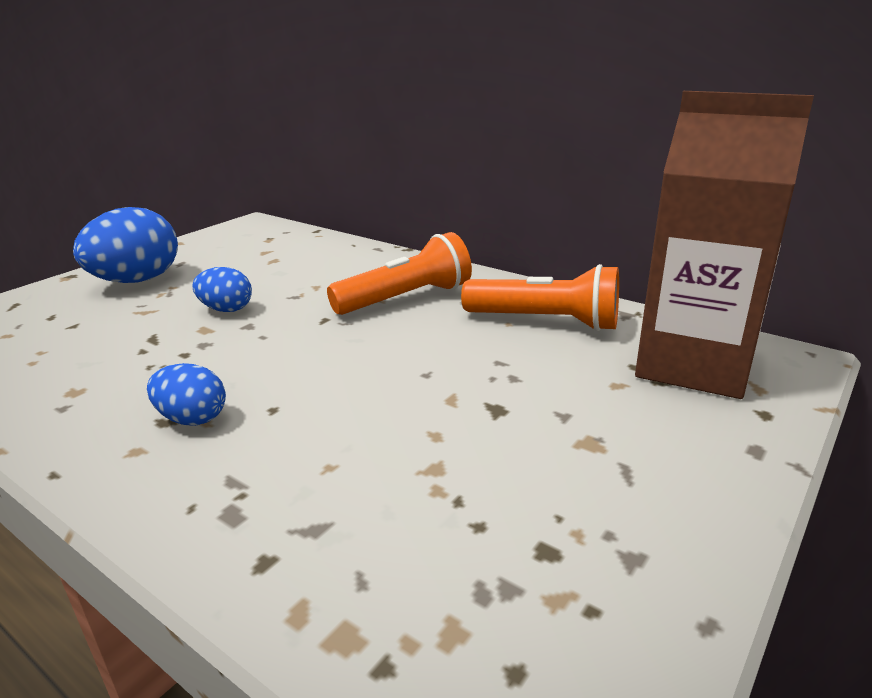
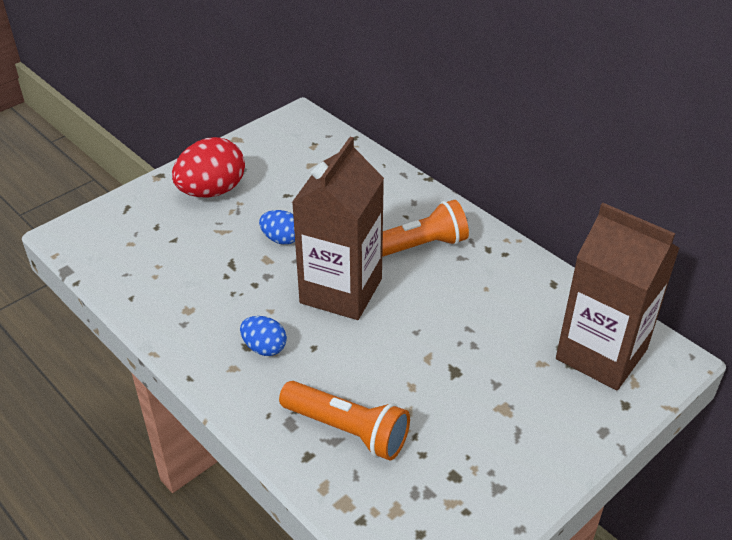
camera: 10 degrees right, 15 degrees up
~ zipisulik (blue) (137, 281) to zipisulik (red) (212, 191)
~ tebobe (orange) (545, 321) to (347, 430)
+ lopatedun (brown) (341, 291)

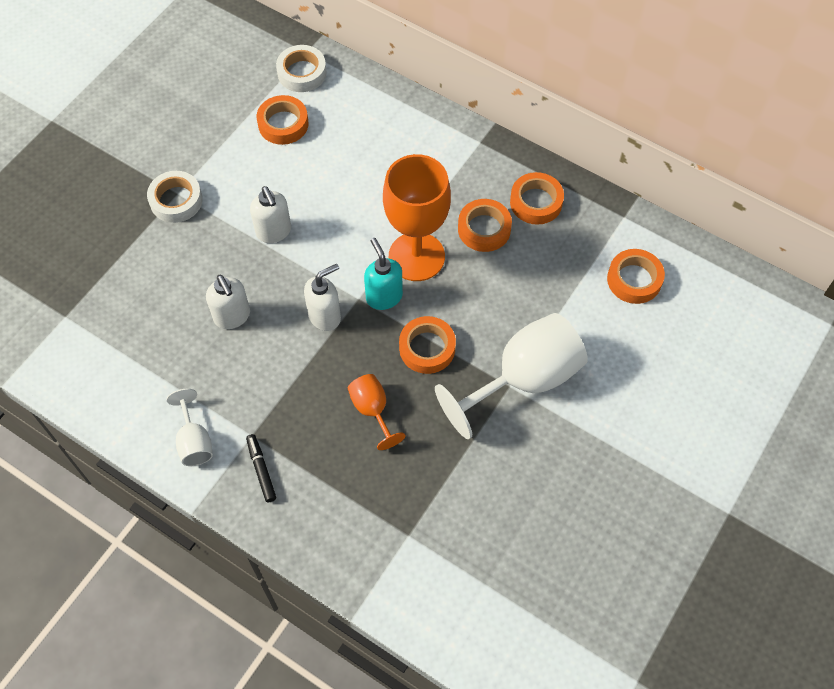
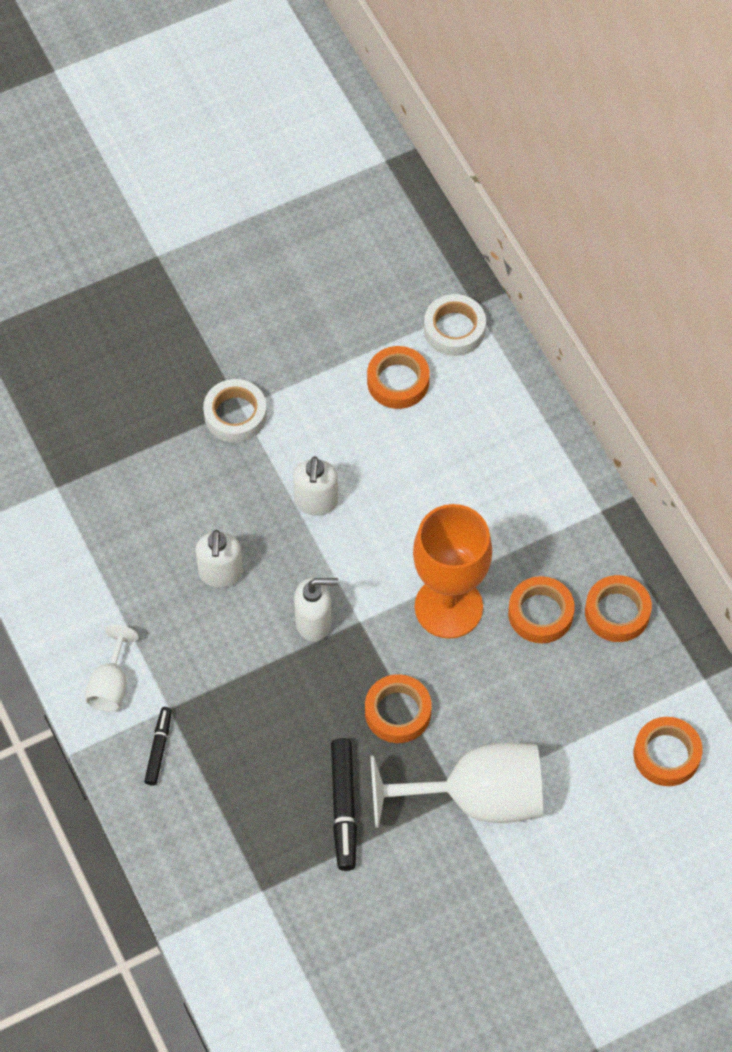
camera: 30 degrees right, 0 degrees up
+ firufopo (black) (344, 807)
- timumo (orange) (372, 410)
- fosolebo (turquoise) (384, 296)

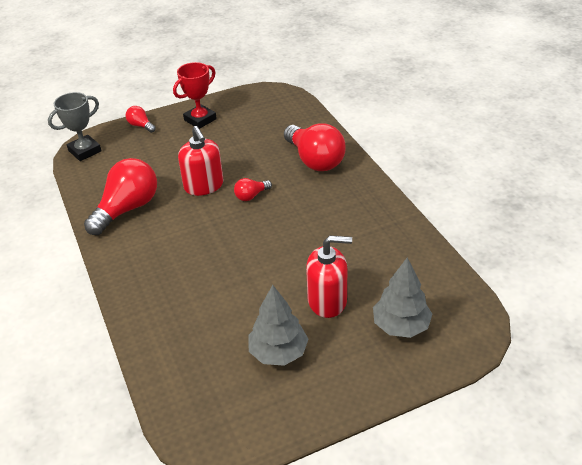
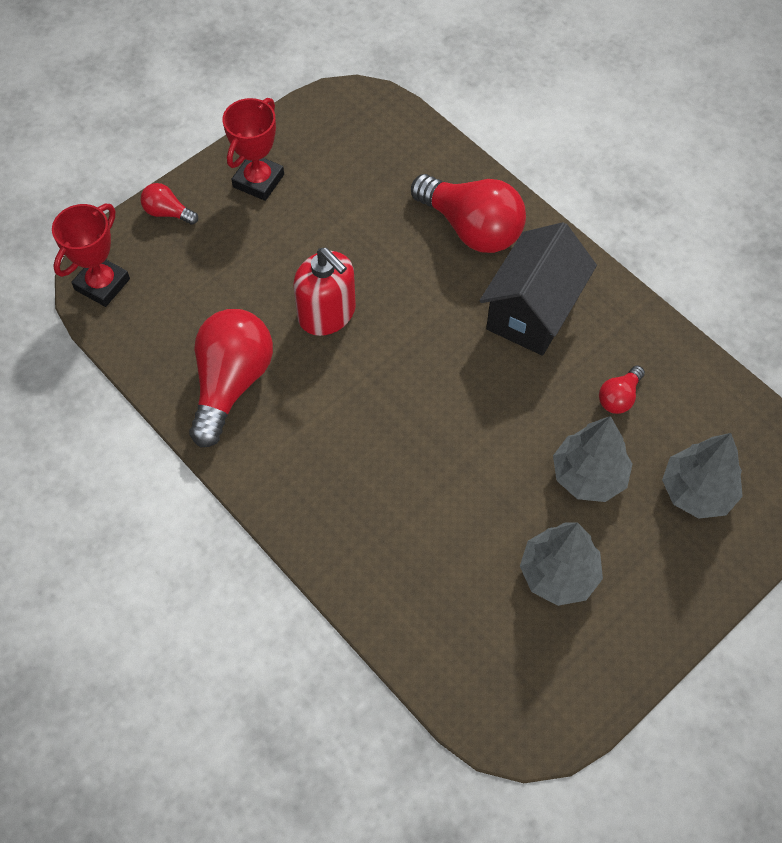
camera: 20 degrees left, 20 degrees up
~ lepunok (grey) (85, 151) to lepunok (red) (102, 284)
+ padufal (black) (532, 311)
~ fosolebo (red) (327, 301) to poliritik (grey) (588, 475)
~ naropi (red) (251, 196) to (619, 397)

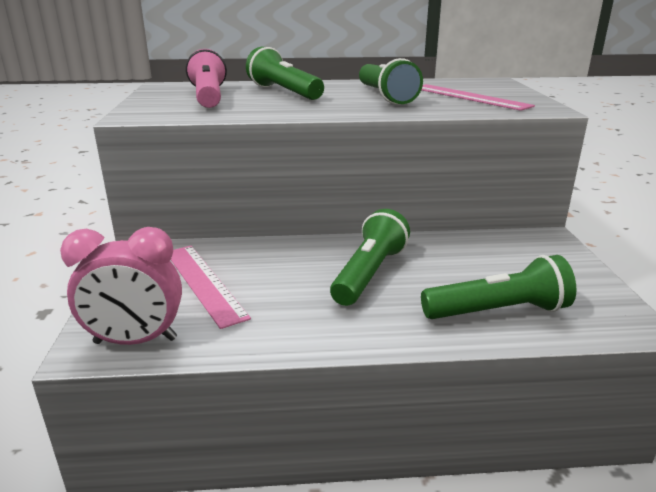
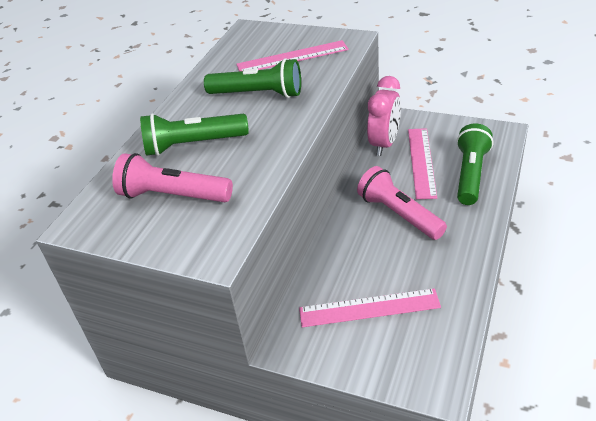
camera: 60 degrees left, 15 degrees up
~ tebobe (green) (369, 273) to tebobe (pink) (399, 214)
~ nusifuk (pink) (135, 341) to (384, 144)
+ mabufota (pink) (421, 162)

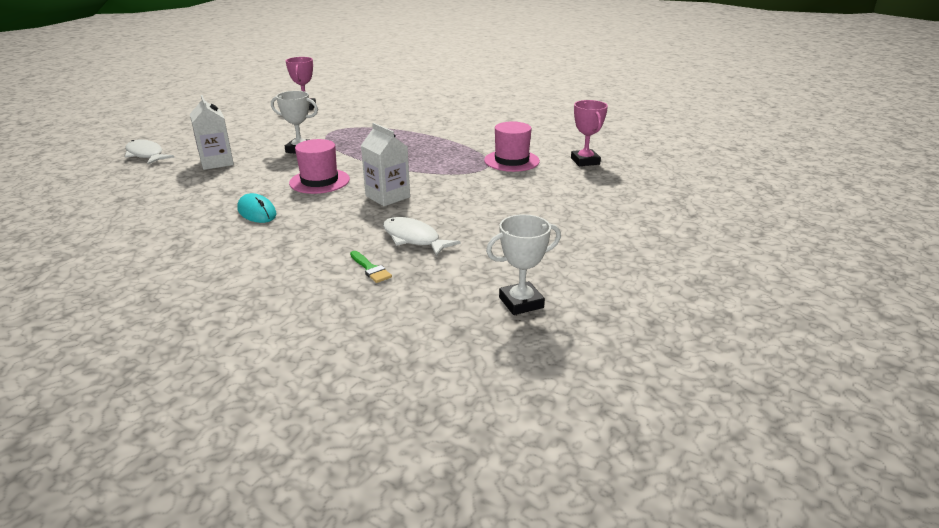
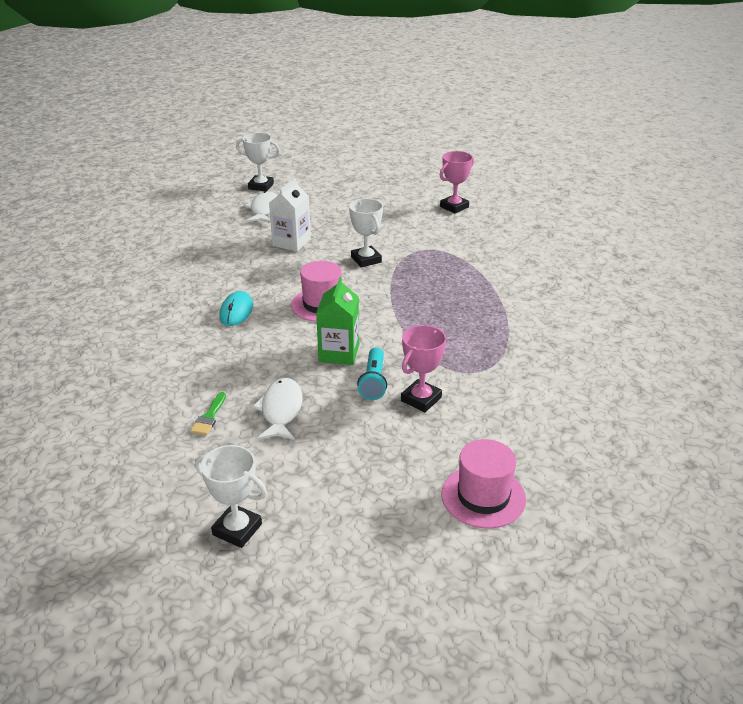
camera: 50 degrees right, 5 degrees up
+ lepunok (white) (261, 186)
~ lopatedun (white) (387, 196) to lopatedun (green) (339, 353)
+ tebobe (turquoise) (374, 382)
~ lepunok (pink) (585, 161) to (421, 399)
~ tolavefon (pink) (511, 161) to (483, 496)

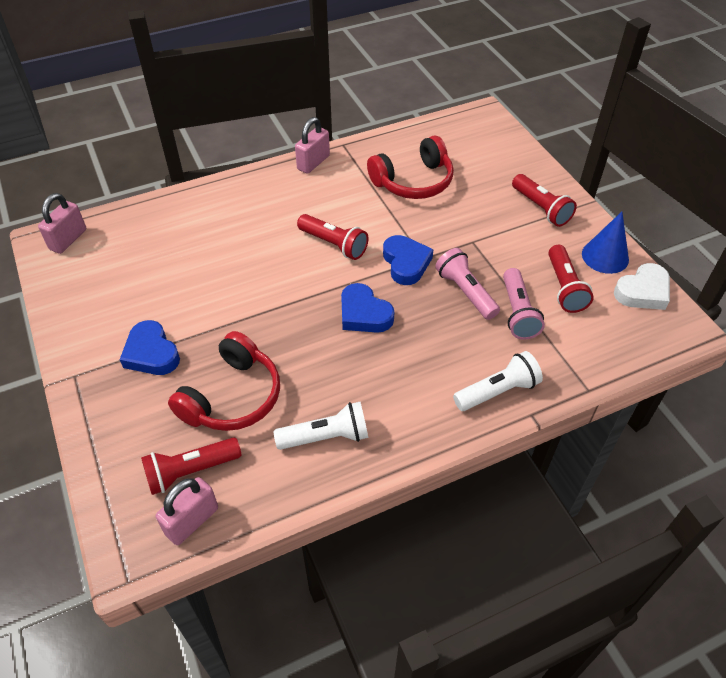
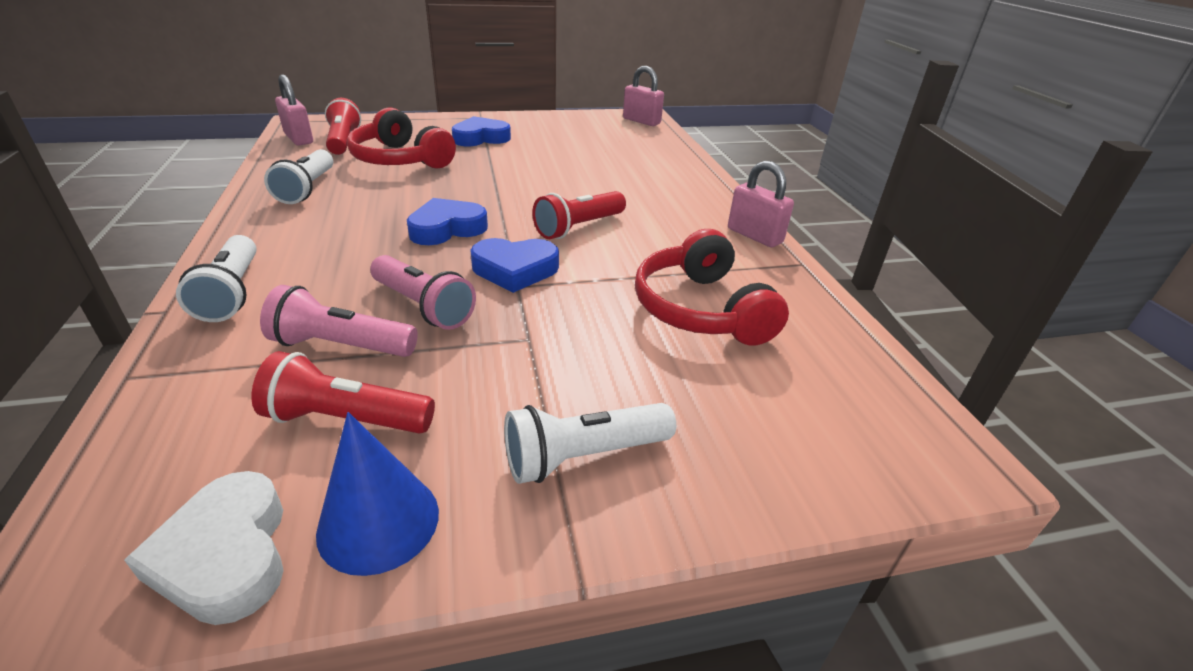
camera: 100 degrees right, 15 degrees down
~ tebobe (pink) (465, 292) = (423, 306) 60 degrees clockwise
~ tebobe (red) (541, 208) to tebobe (white) (584, 456)

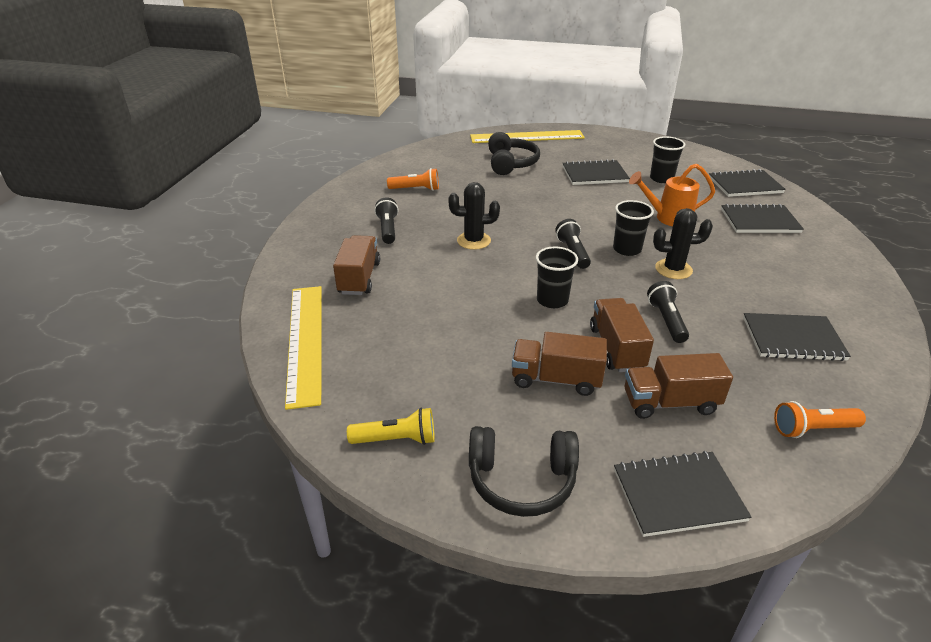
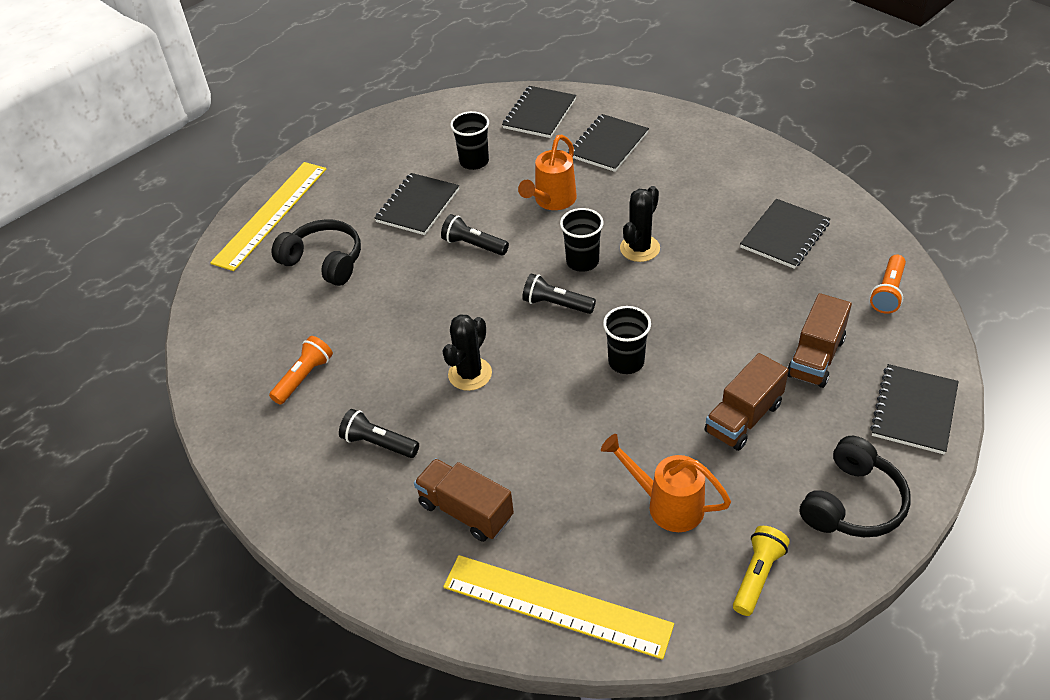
camera: 55 degrees left, 10 degrees up
~ tebobe (black) (666, 320) to (473, 245)
+ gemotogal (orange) (667, 505)
- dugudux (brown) (616, 348)

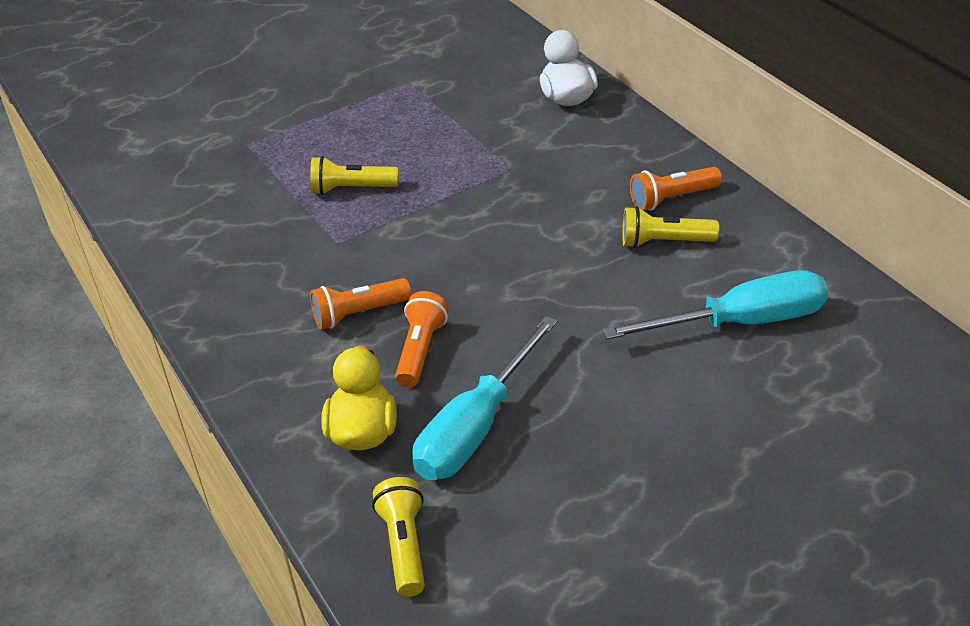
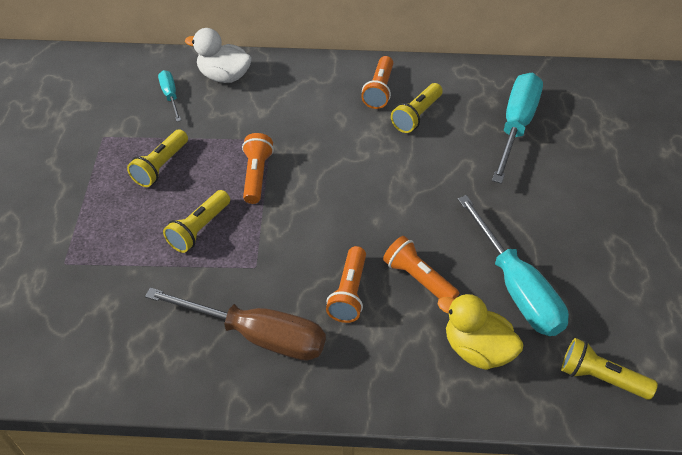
camera: 60 degrees left, 10 degrees up
+ tebobe (yellow) (161, 166)
+ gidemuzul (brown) (257, 335)
+ gidemuzul (turquoise) (170, 96)
+ tebobe (orange) (256, 175)

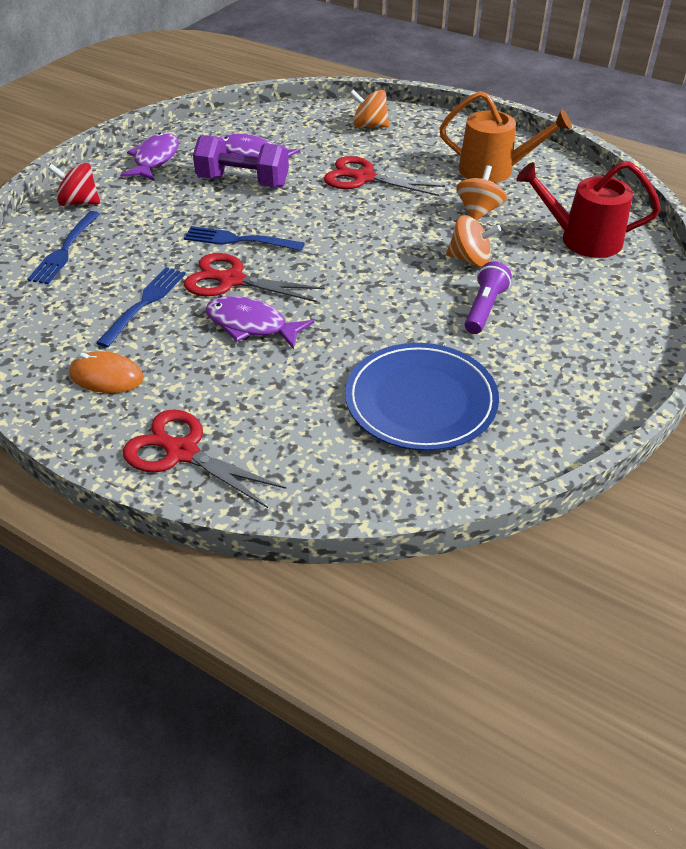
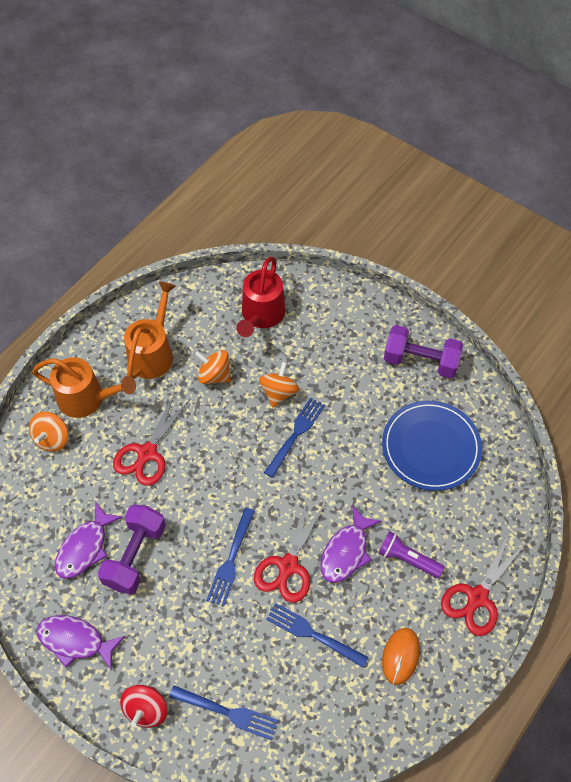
camera: 85 degrees left, 15 degrees up
+ gemotogal (orange) (87, 399)
+ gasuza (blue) (296, 434)
~ tebobe (purple) (484, 308) to (407, 559)
+ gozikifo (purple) (420, 361)

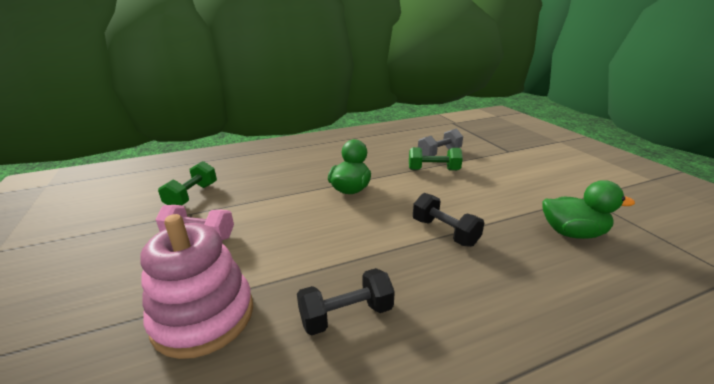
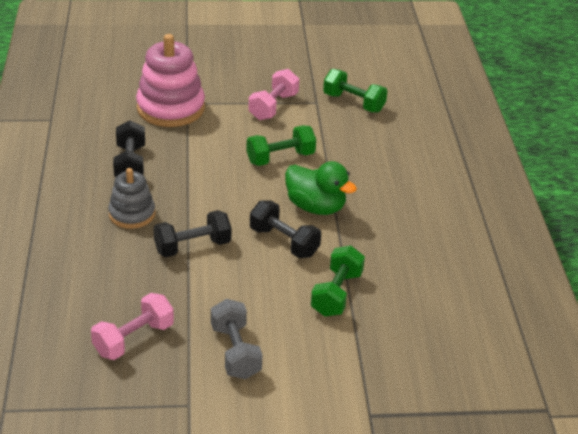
camera: 105 degrees right, 10 degrees up
~ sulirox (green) (572, 233) to gozikifo (pink) (133, 339)
+ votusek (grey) (132, 214)
~ gozikifo (grey) (439, 153) to (235, 352)
+ gozikifo (green) (280, 158)
+ gozikifo (black) (284, 242)

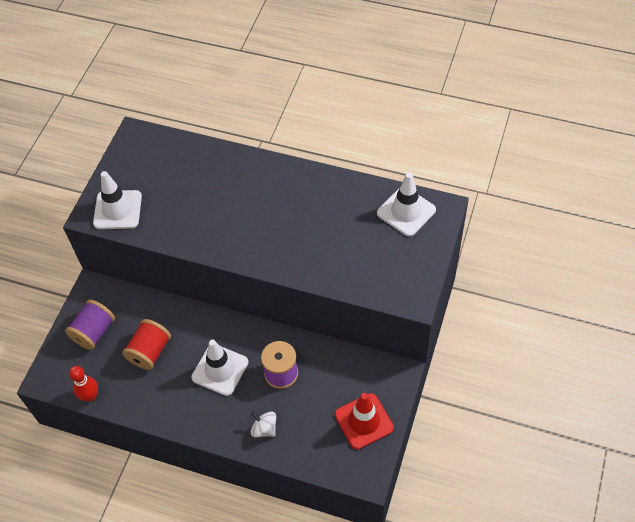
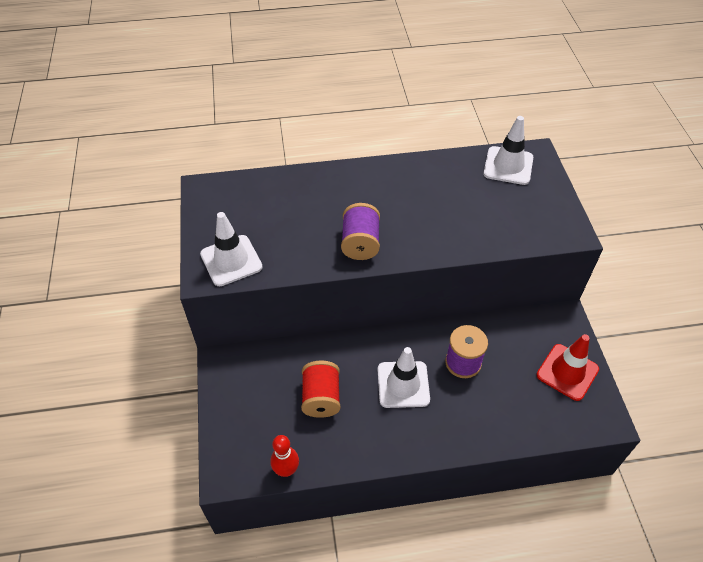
camera: 30 degrees left, 5 degrees down
~ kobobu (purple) (94, 332) to (360, 243)
- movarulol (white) (264, 429)

